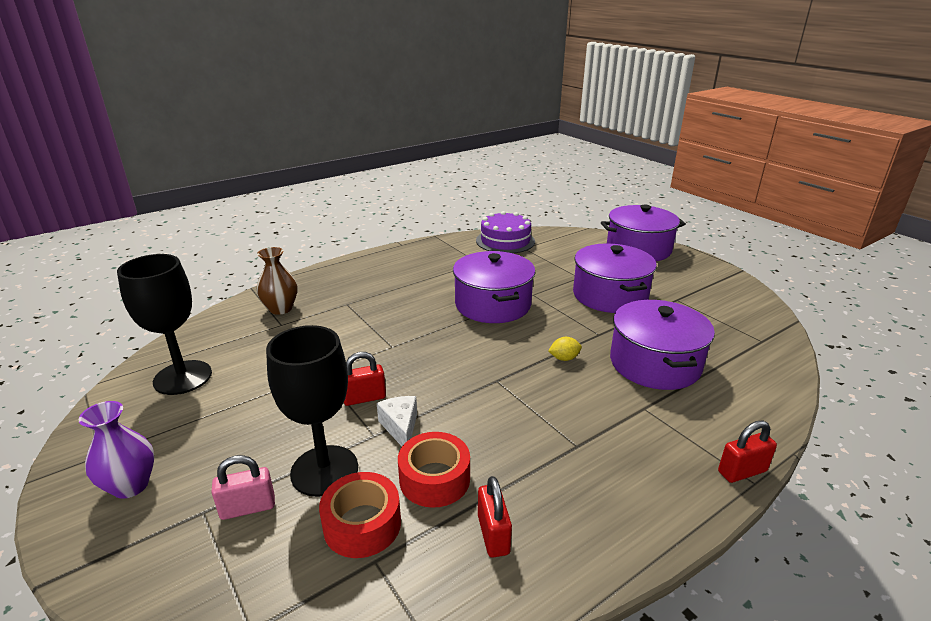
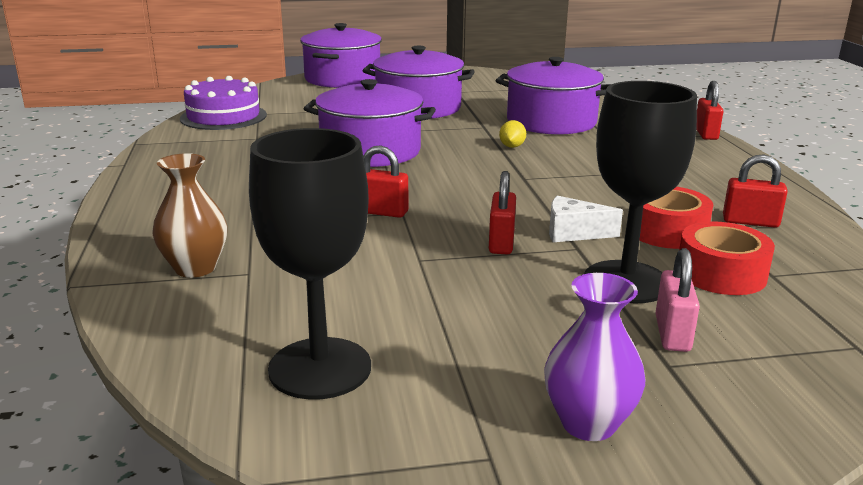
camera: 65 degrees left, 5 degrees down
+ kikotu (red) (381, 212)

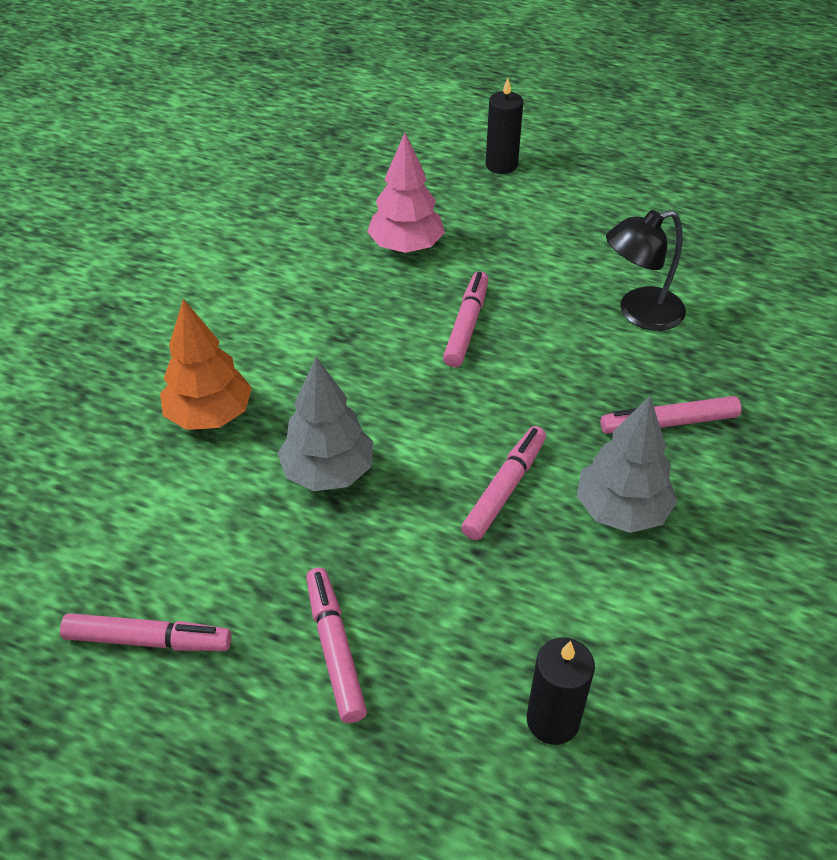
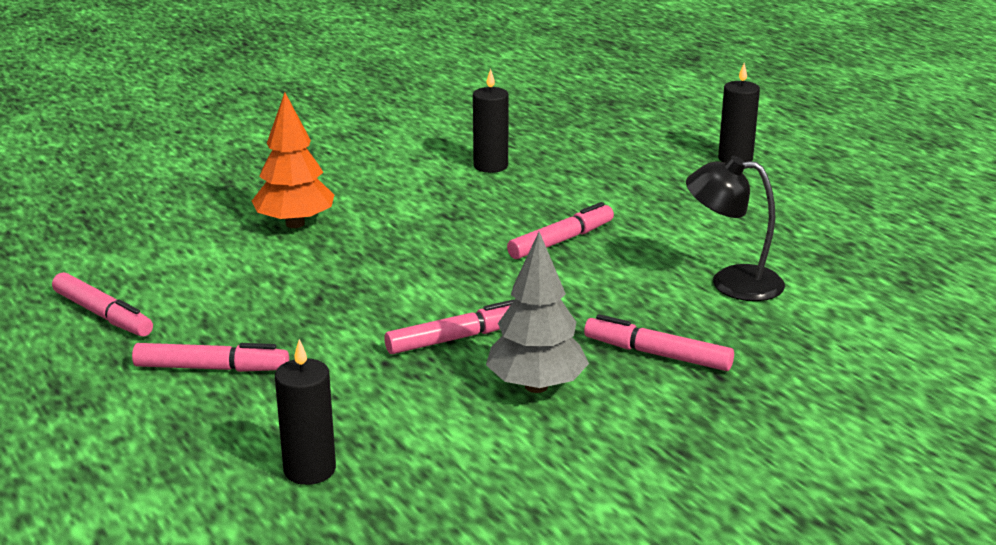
camera: 35 degrees right, 20 degrees down
~ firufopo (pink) (334, 649) = (211, 368) 75 degrees clockwise
+ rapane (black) (490, 166)
- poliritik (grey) (328, 472)
- poliritik (pink) (406, 247)

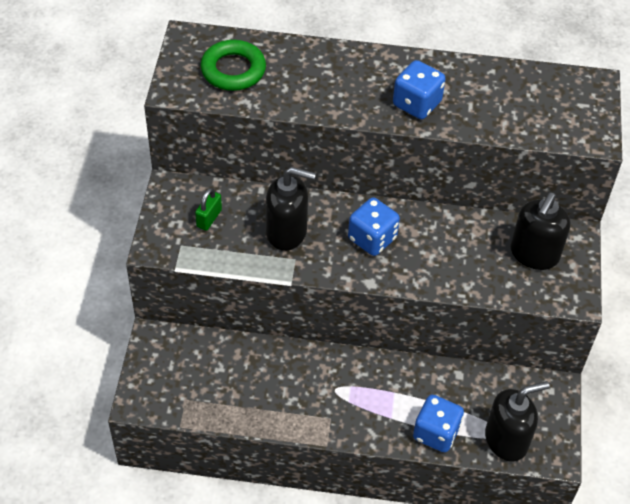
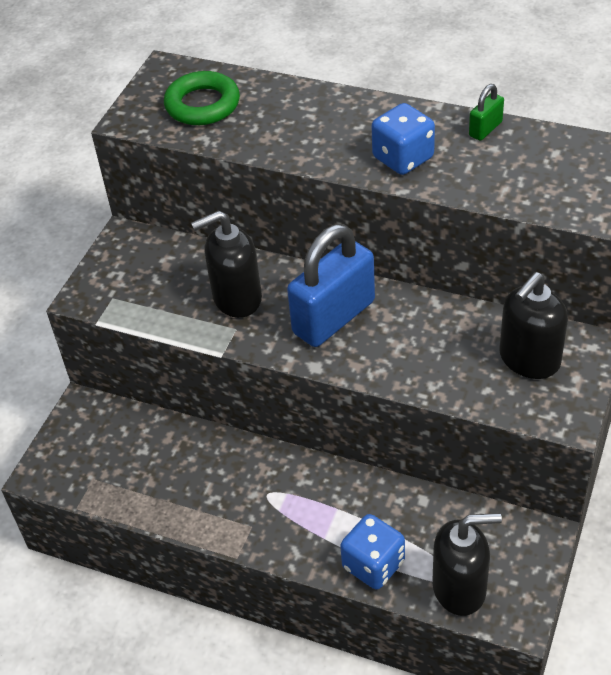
camera: 20 degrees right, 5 degrees down
~ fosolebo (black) (287, 232) = (236, 298) 135 degrees clockwise
~ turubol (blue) (372, 239) to kikotu (blue) (334, 317)
~ kikotu (green) (209, 218) to (485, 129)

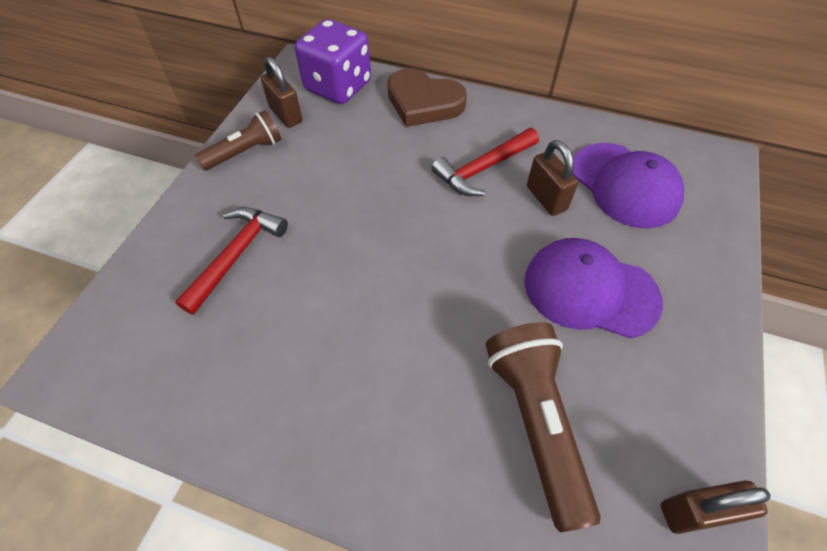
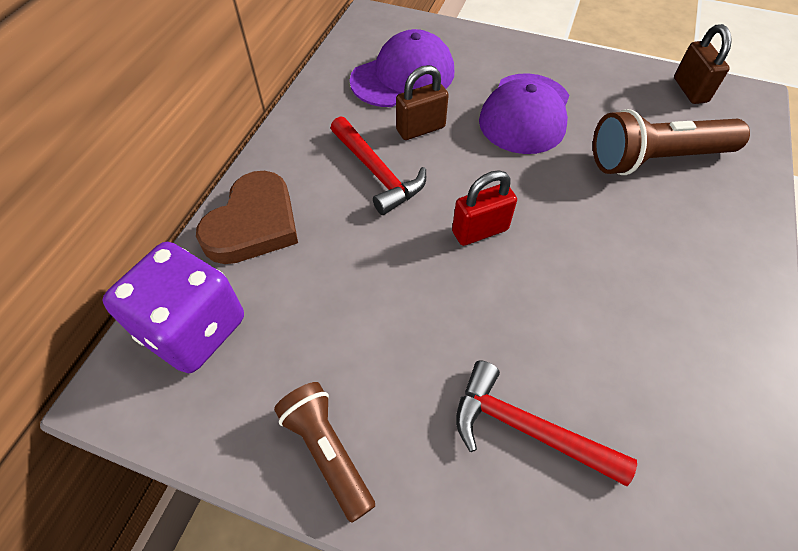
camera: 90 degrees left, 0 degrees up
+ kikotu (red) (480, 231)
- kikotu (brown) (286, 115)

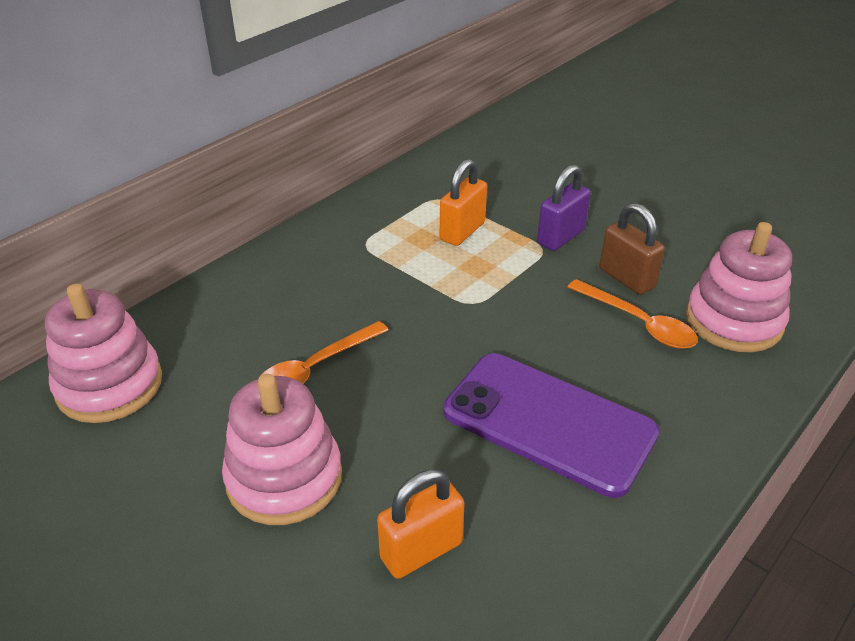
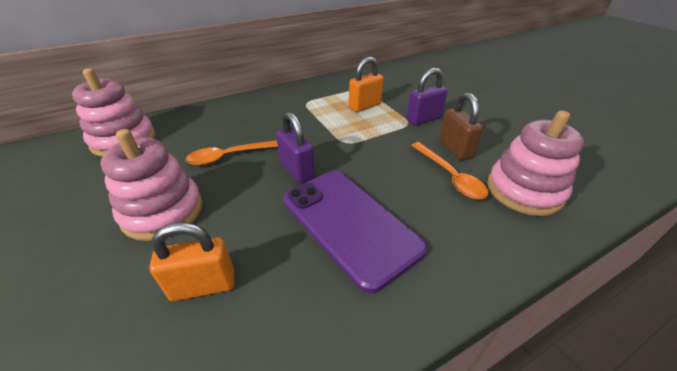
camera: 20 degrees right, 0 degrees up
+ kikotu (purple) (297, 171)

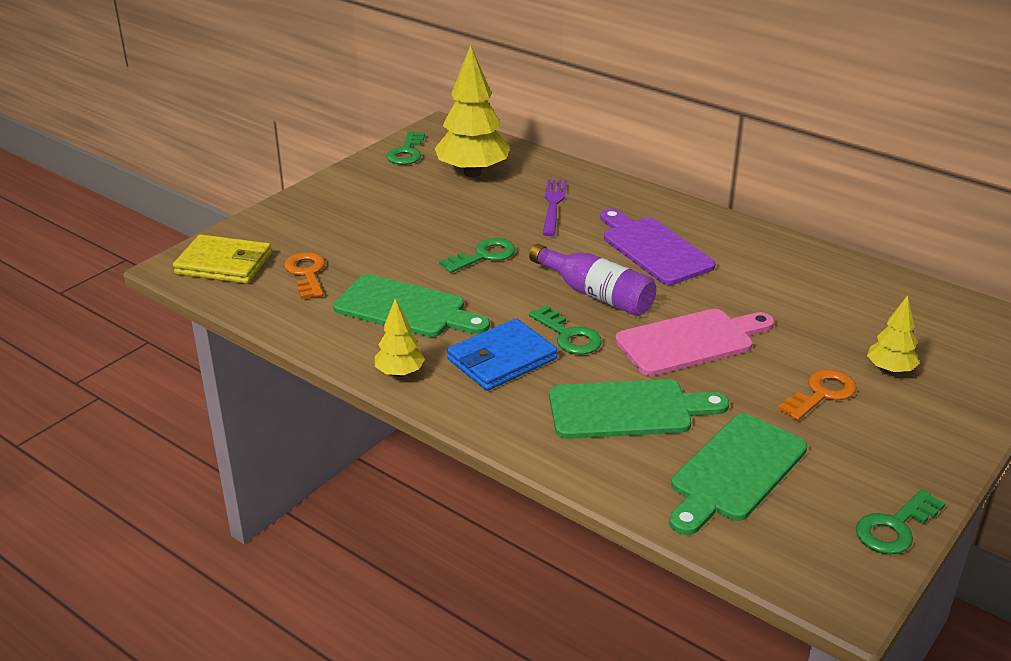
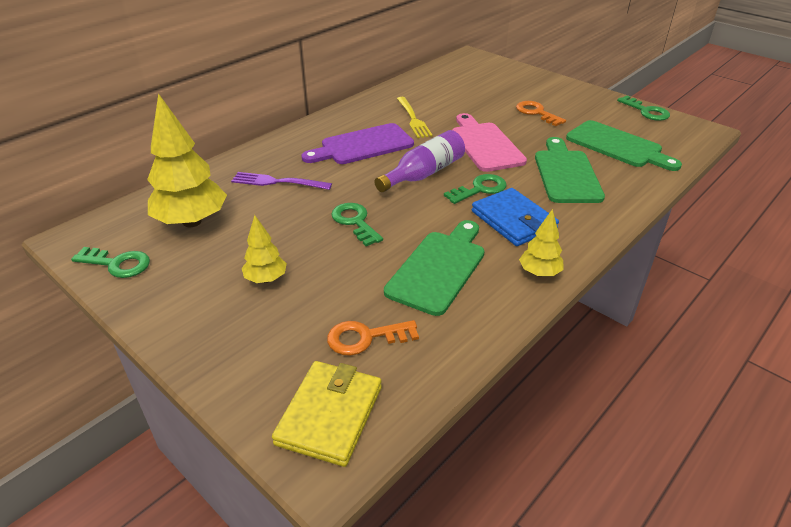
camera: 85 degrees left, 5 degrees up
~ poliritik (yellow) (889, 370) to (266, 279)
+ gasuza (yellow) (413, 119)

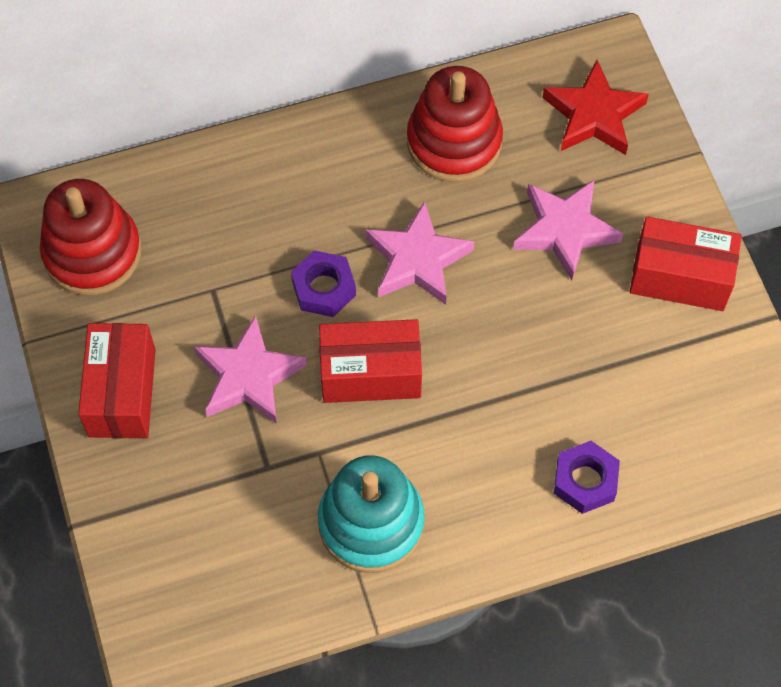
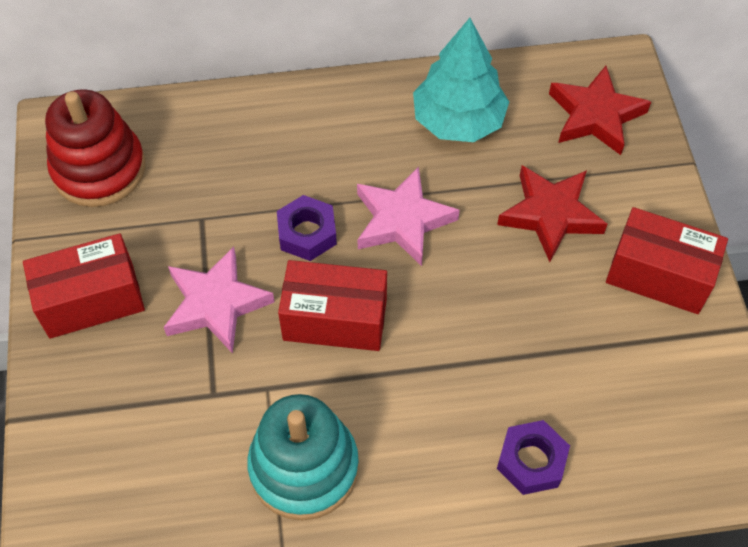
camera: 10 degrees right, 5 degrees down
~ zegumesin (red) (122, 392) = (91, 300) 60 degrees clockwise
~ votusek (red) (454, 142) to poliritik (turquoise) (458, 120)
~ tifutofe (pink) (565, 230) to tifutofe (red) (550, 215)

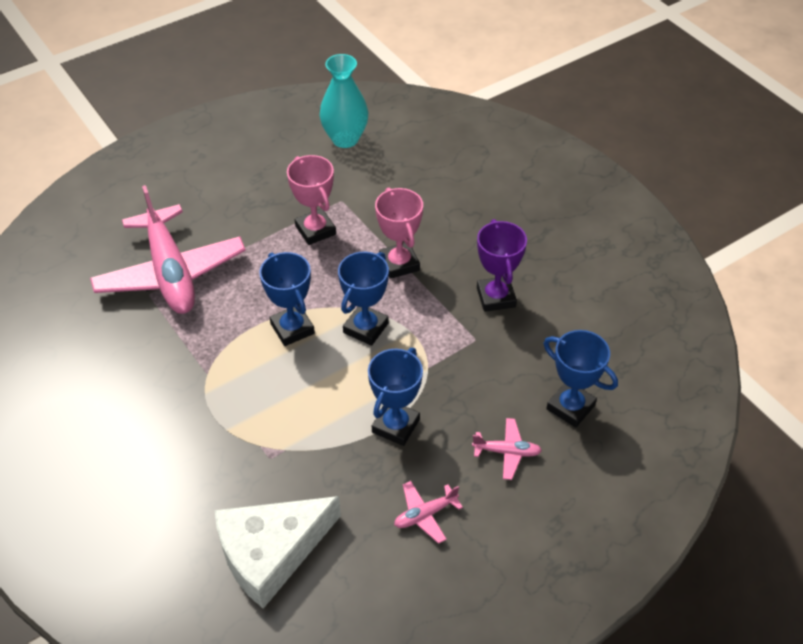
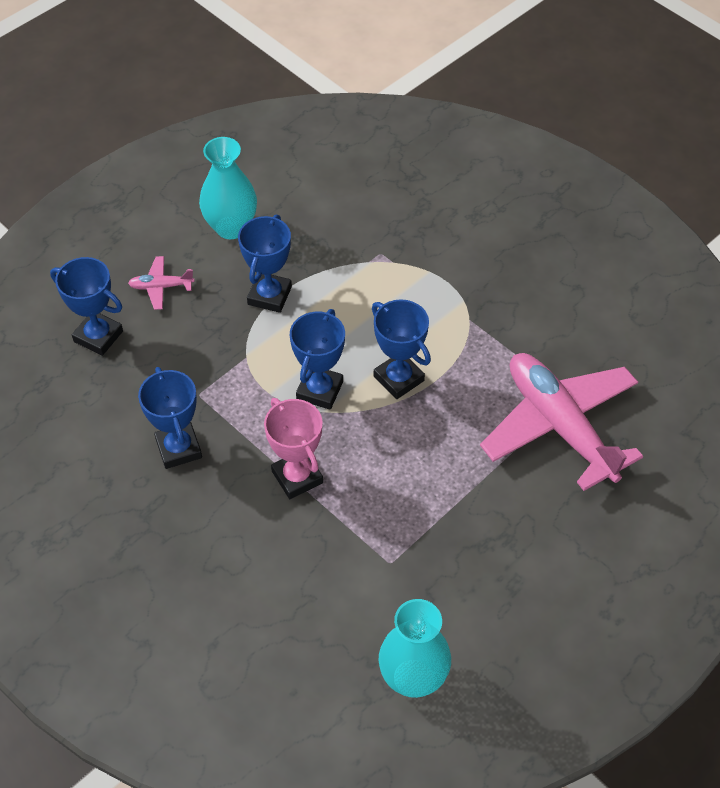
camera: 170 degrees right, 5 degrees up
~ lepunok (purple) (496, 297) to lepunok (blue) (179, 448)
~ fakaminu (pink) (425, 514) to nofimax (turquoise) (231, 227)
- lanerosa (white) (271, 552)
- lepunok (pink) (315, 230)

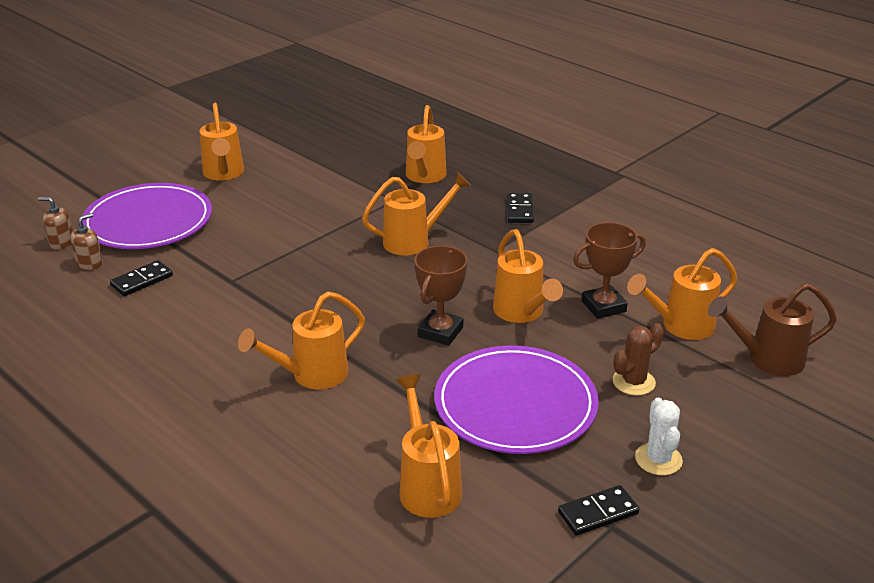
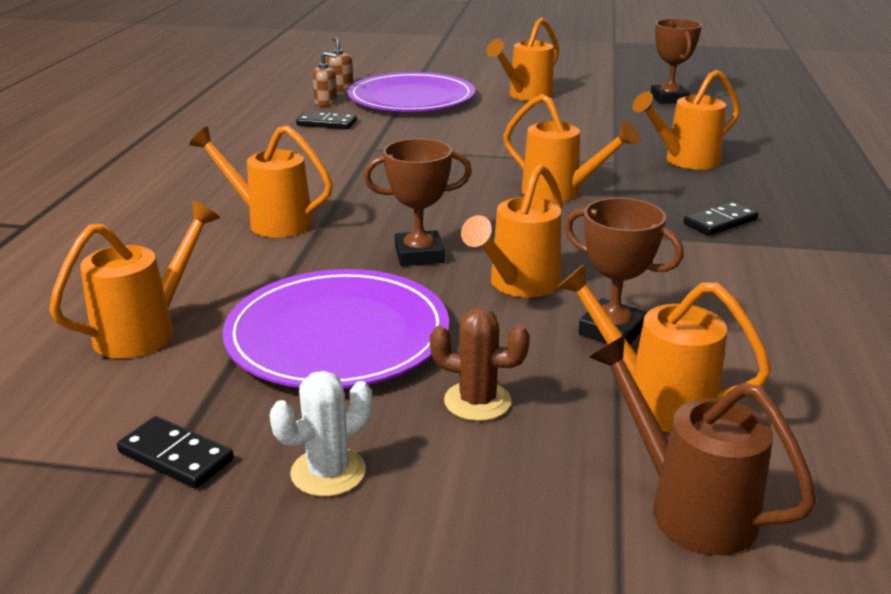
camera: 55 degrees right, 5 degrees down
+ lepunok (brown) (669, 99)

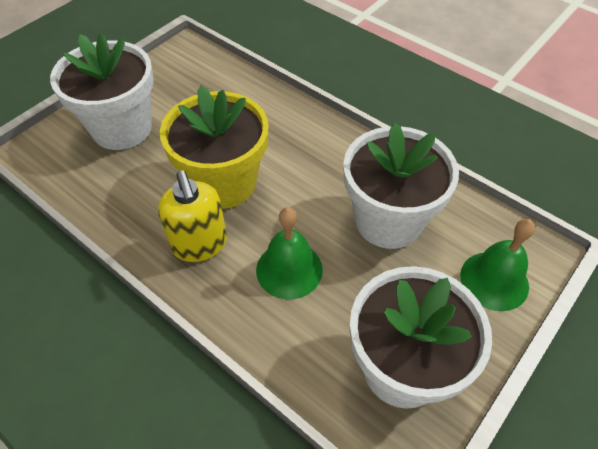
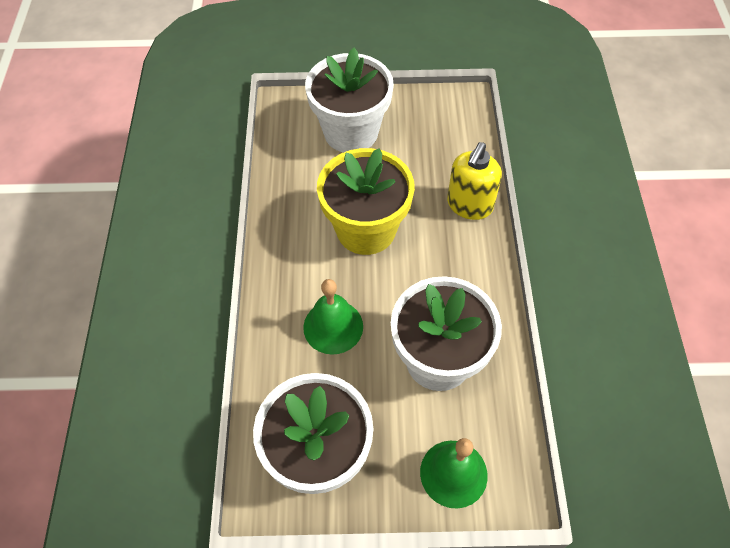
camera: 50 degrees right, 5 degrees up
~ fosolebo (yellow) (199, 244) to (469, 205)

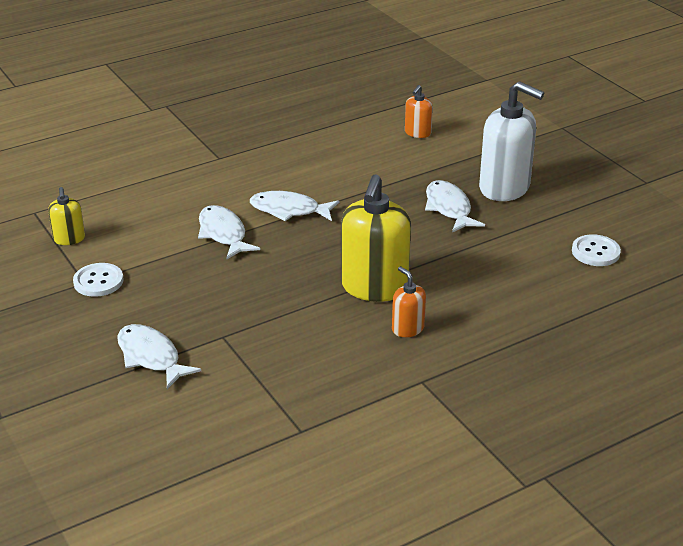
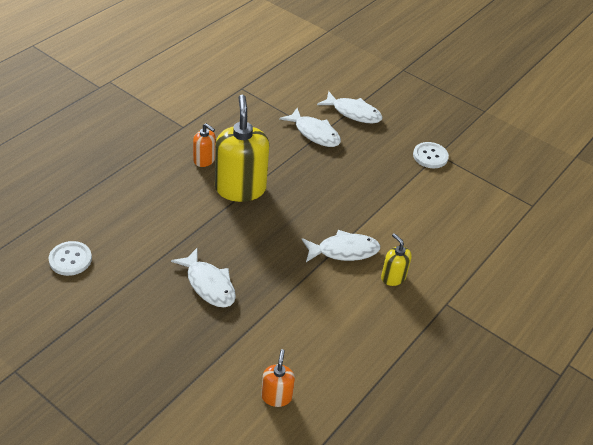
camera: 155 degrees right, 10 degrees up
~ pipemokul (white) (223, 234) to (314, 133)
~ fosolebo (yellow) (69, 239) to (393, 277)
- fosolebo (white) (504, 188)

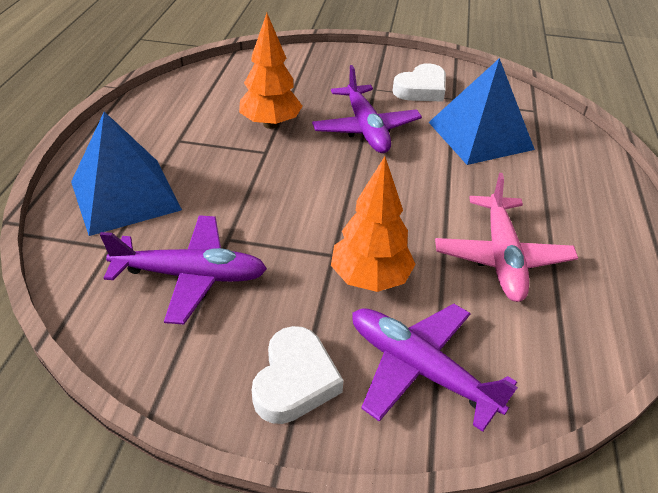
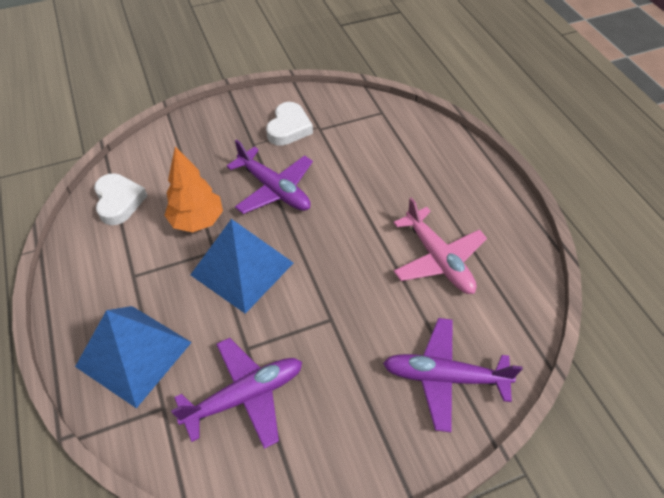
camera: 30 degrees left, 10 degrees up
~ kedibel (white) (295, 380) to (119, 201)
~ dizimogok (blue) (480, 135) to (242, 268)
- poliritik (orange) (370, 279)

